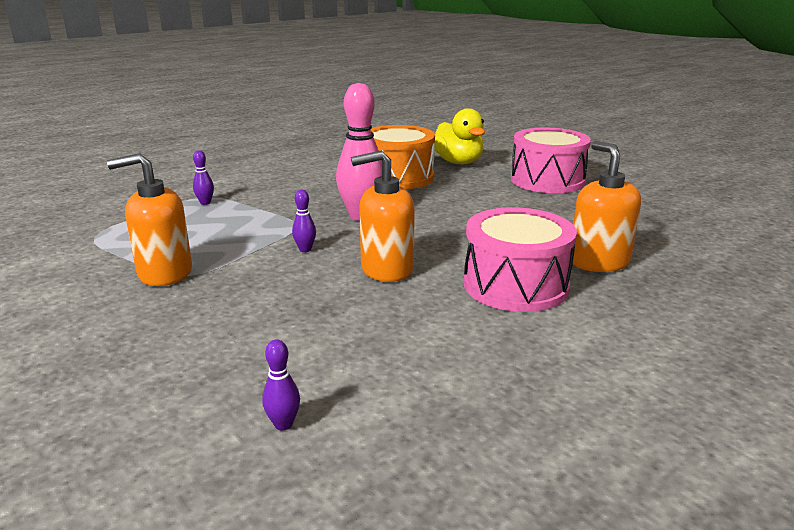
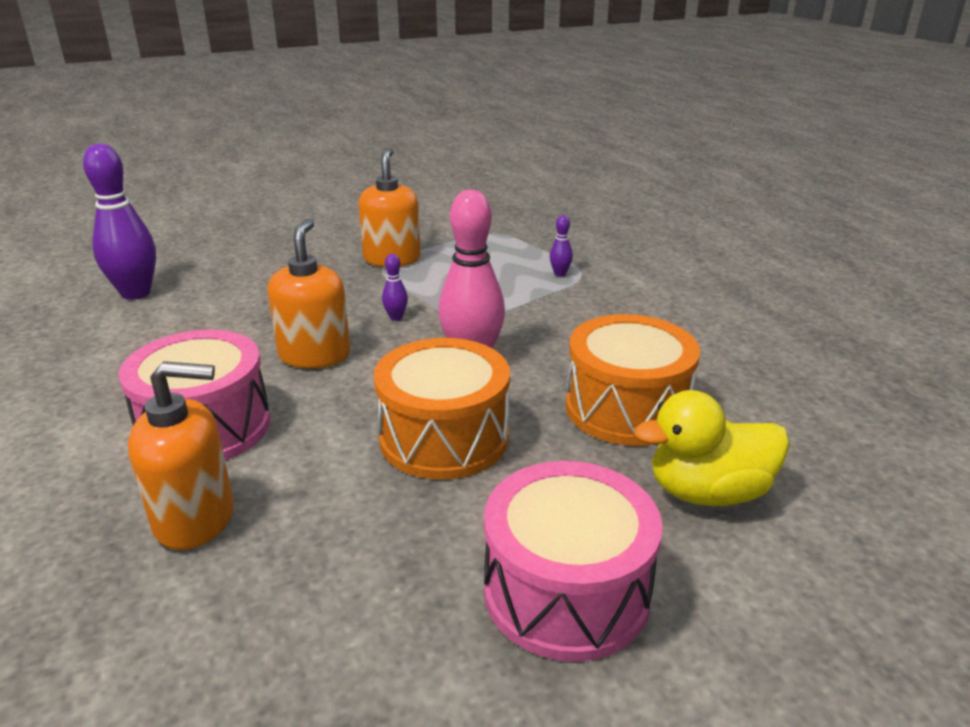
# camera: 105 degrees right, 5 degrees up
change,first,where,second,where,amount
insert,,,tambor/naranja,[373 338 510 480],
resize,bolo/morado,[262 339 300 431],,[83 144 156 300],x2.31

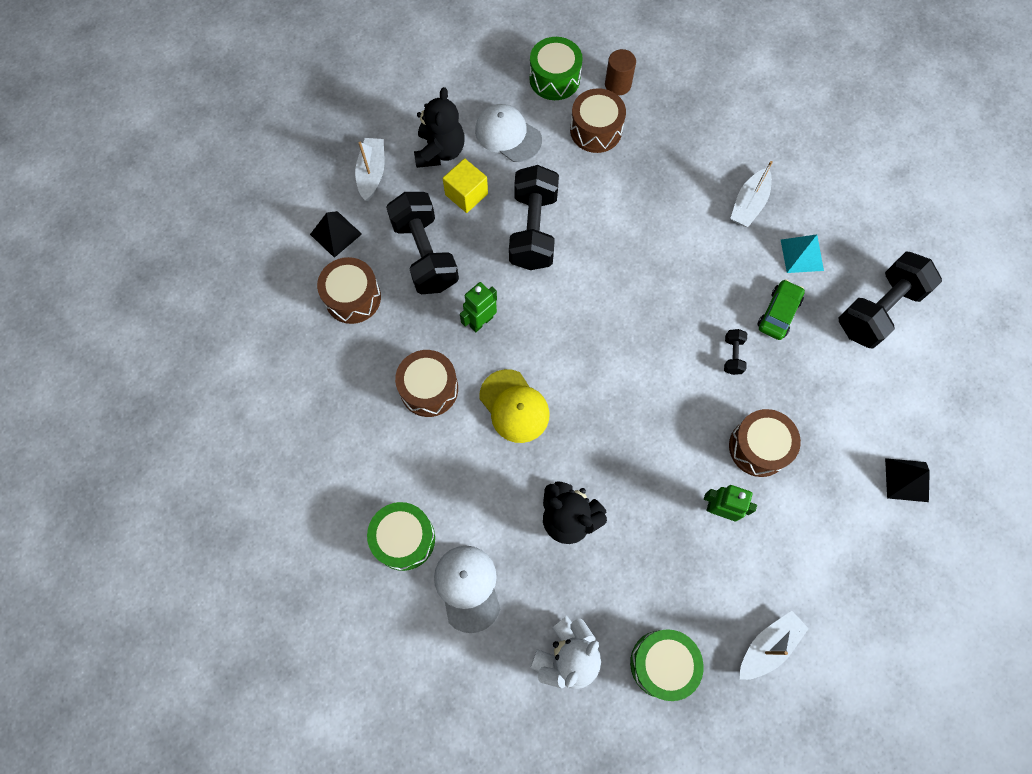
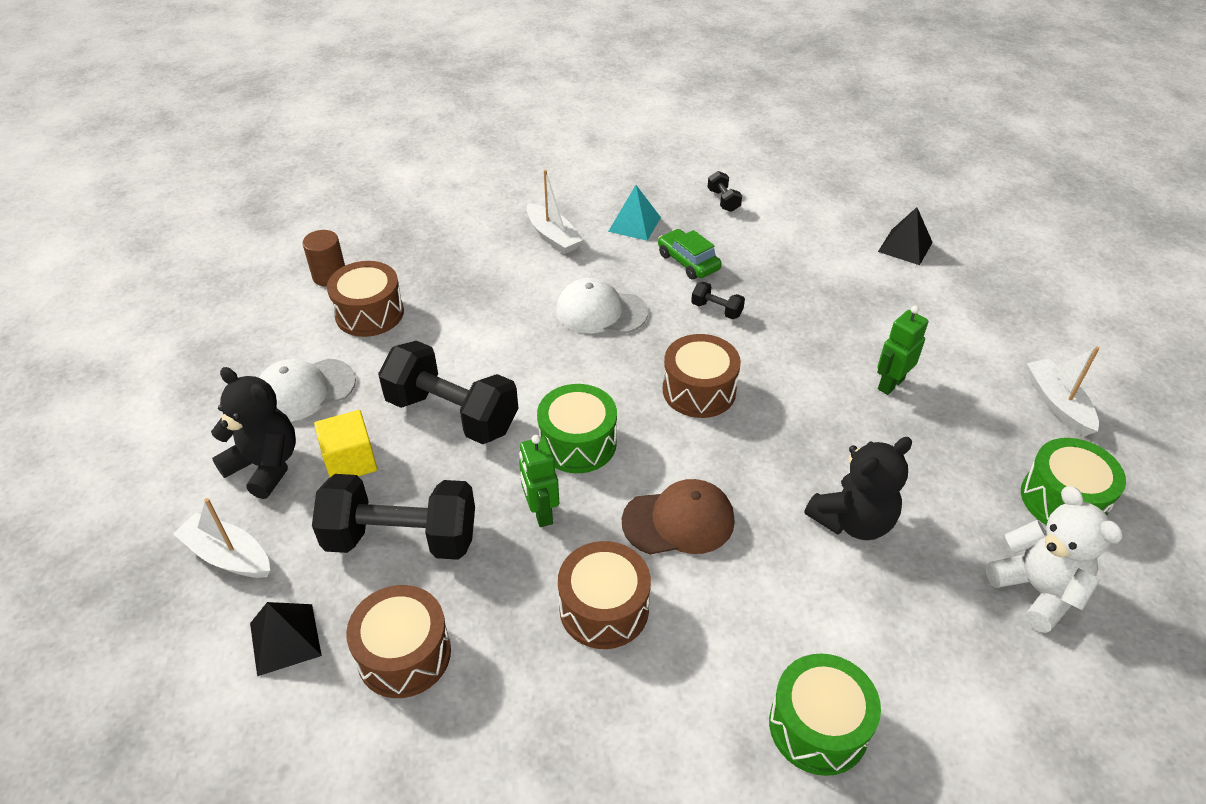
# camera: 65 degrees left, 25 degrees down
change,first,where,second,where,amount
move,gorra/blanco,[434 546 500 633],,[556 278 648 334],
move,tambor/verde,[529 37 583 100],,[537 384 617 473],
move,tambor/marrón,[729 409 801 477],,[663 334 741 418],
recolor,gorra/amarillo,[479 369 550 443],gorra/marrón,[622 479 735 554],
resize,mancuerna/negro,[838 251 942 348],,[708 171 742 212],x0.43

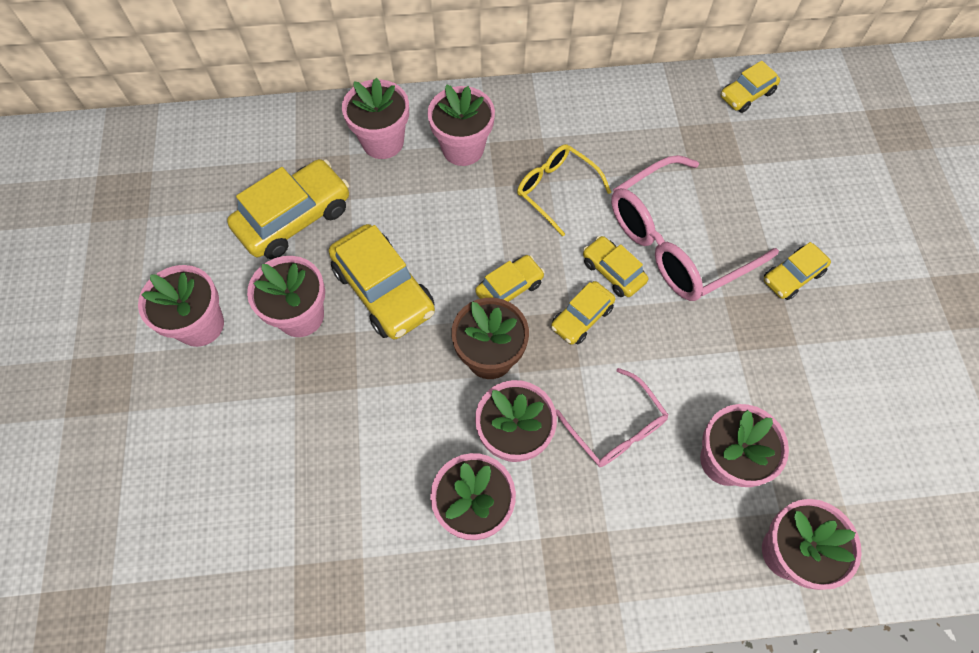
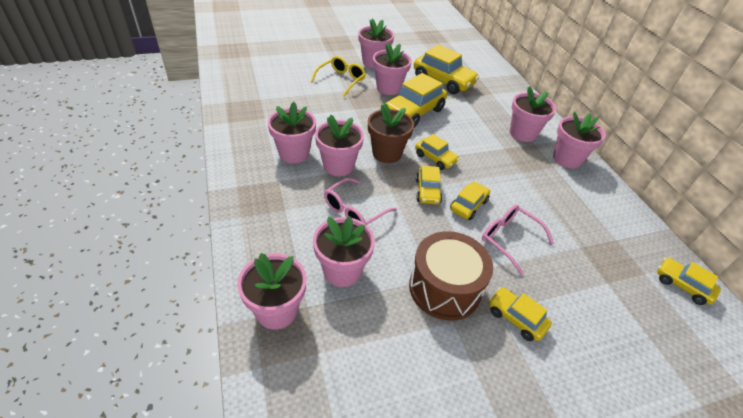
# camera: 75 degrees right, 20 degrees down
change,first,where,second,where,amount
insert,,,tambor/marrón,[409 231 493 321],
move,maceta/rosa,[342 78 409 159],,[553 112 606 168],
move,gafas/amarillo,[517 144 611 237],,[311 56 366 97],
rotate,coche/amarillo,[551 281 615 345],,[416 166 442 205],120 degrees counterclockwise
resize,gafas/rosa,[611 155 779 301],,[482 205 554 275],x0.57

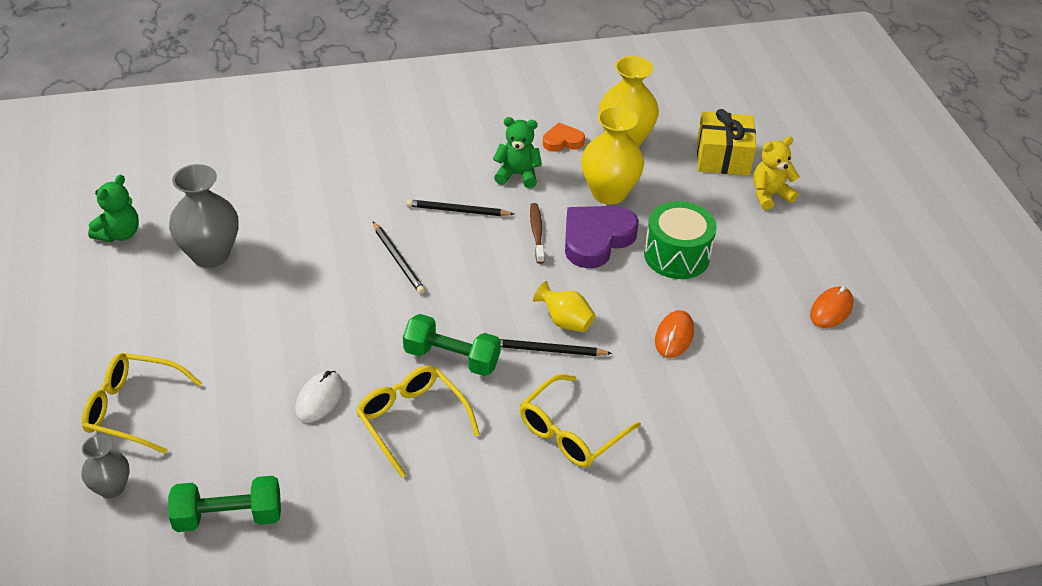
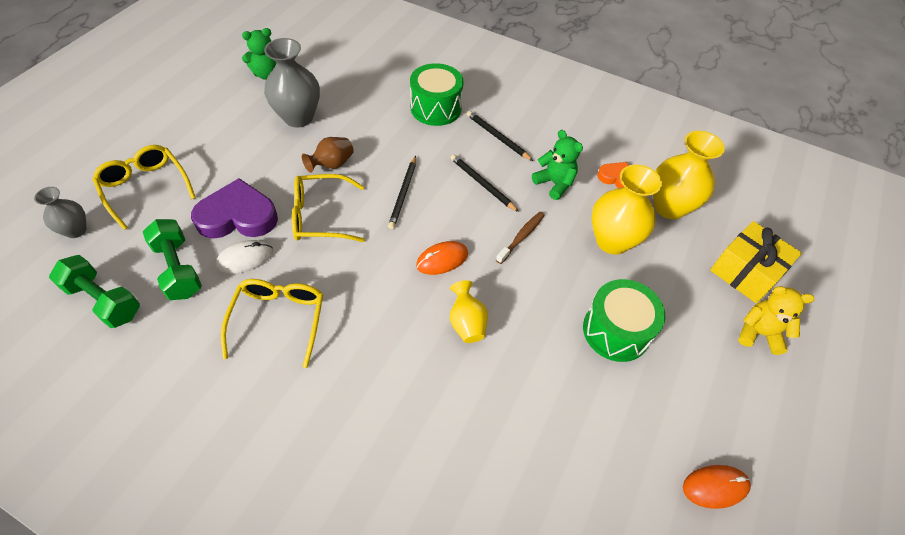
# camera: 40 degrees right, 10 degrees up
change,first,where,second,where,amount
insert,,,florero/marrón,[302 137 354 173],
insert,,,tambor/verde,[410 63 464 126],
move,mancuerna/verde,[403 314 501 376],,[143 219 202 300],
move,lápiz/negro,[500 339 613 356],,[467 111 533 161],
move,gafas/amarillo,[520 374 641 467],,[292 174 365 242],
move,corazón/morado,[565 206 639 268],,[191 178 278 238],
move,ratón/naranja,[655 310 694 358],,[416 241 468 275],

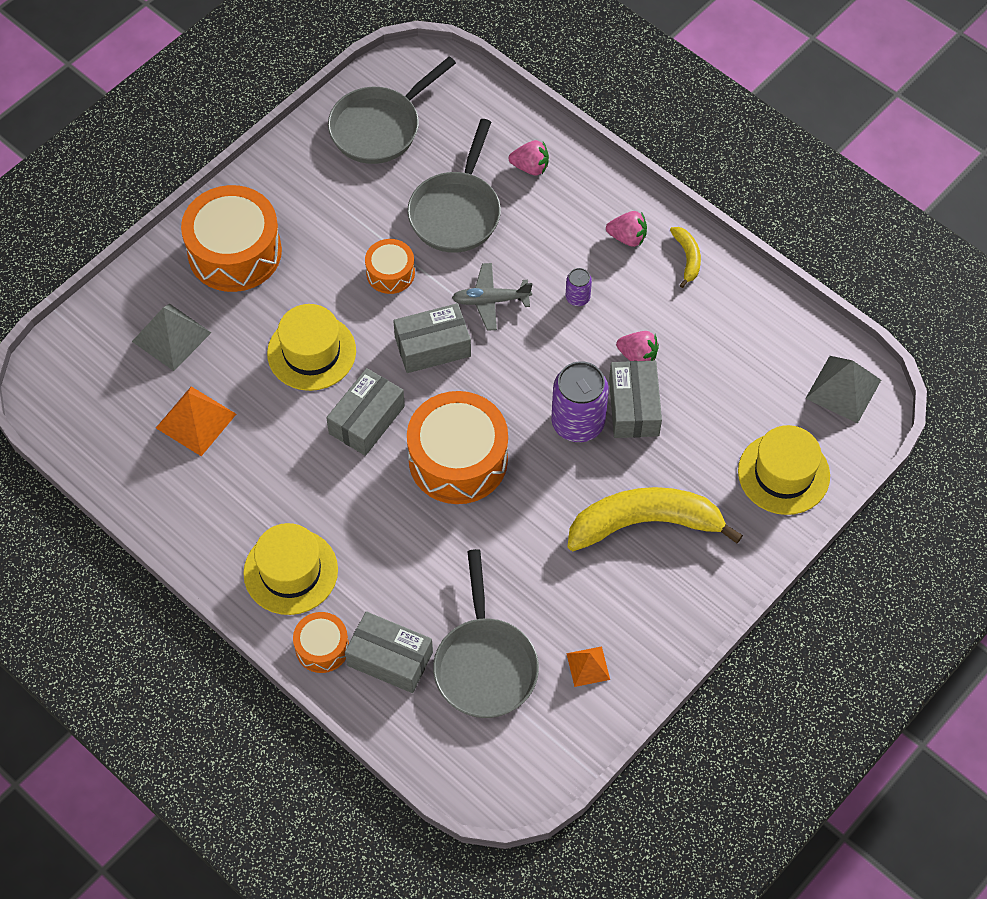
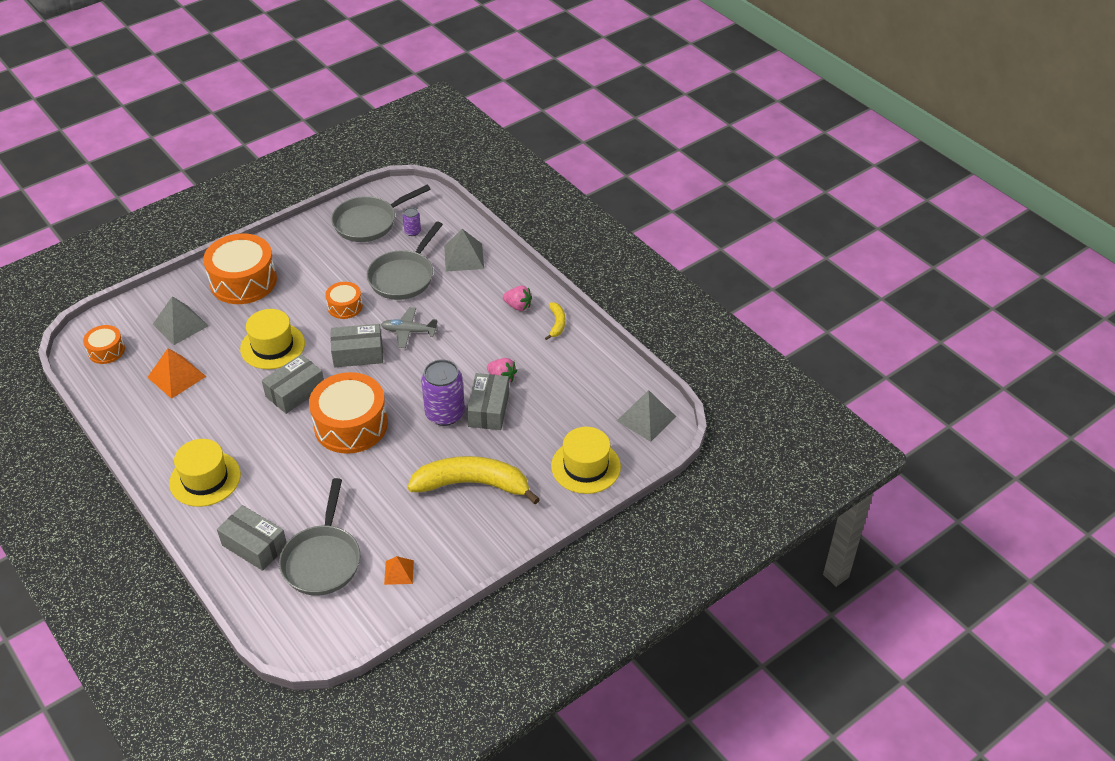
# camera: 10 degrees right, 15 degrees down
change,first,where,second,where,amount
move,tambor/naranja,[293 612 349 673],,[83 325 125 364],
move,lata/morado,[566 268 592 306],,[403 208 421 236],
replace,fresa/rosa,[509 140 549 175],pirámide/gris,[444 229 484 272],

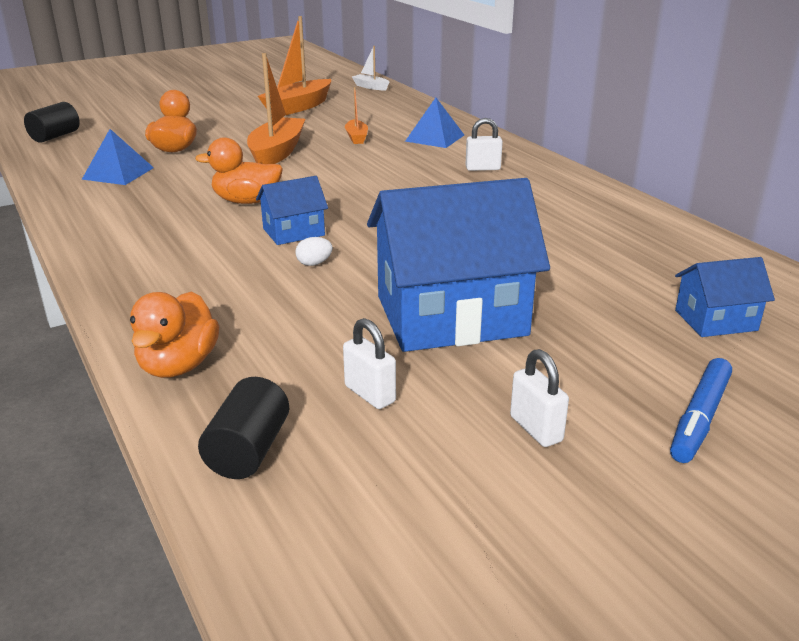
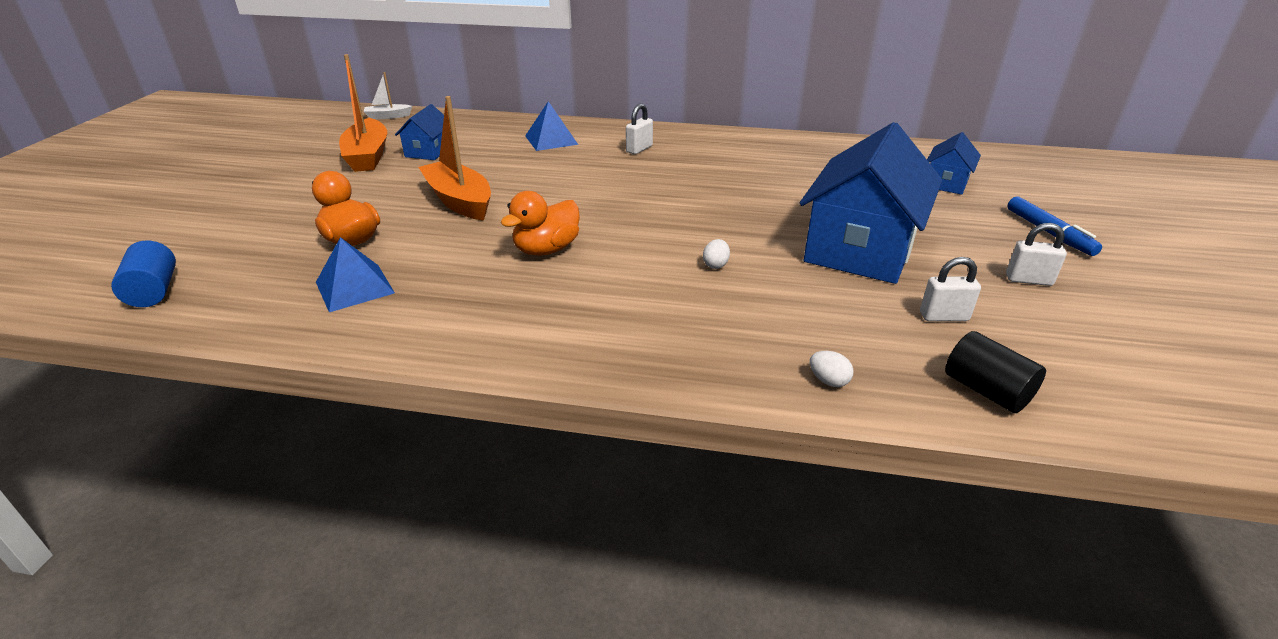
# camera: 50 degrees left, 5 degrees up
change,first,where,second,where,amount
delete,barco/naranja,[345 87 368 144],,,
move,casa/azul,[256 176 328 245],,[395 104 444 160],
replace,pato/naranja,[130 291 219 378],huevo/blanco,[810 351 854 387],
recolor,cilindro/negro,[24 102 80 143],cilindro/azul,[111 240 176 307],

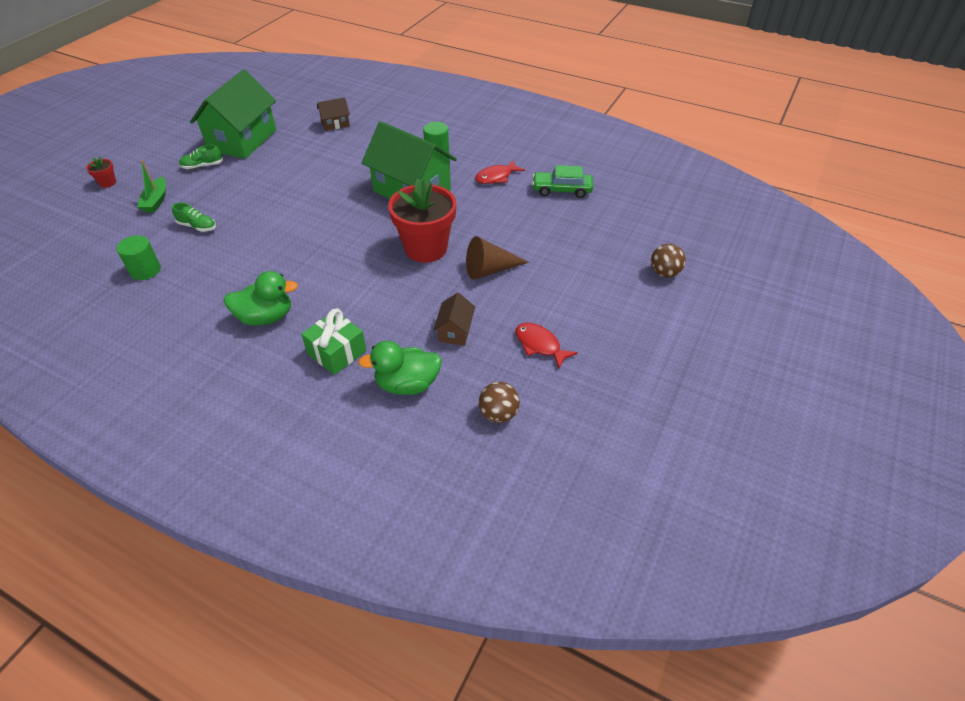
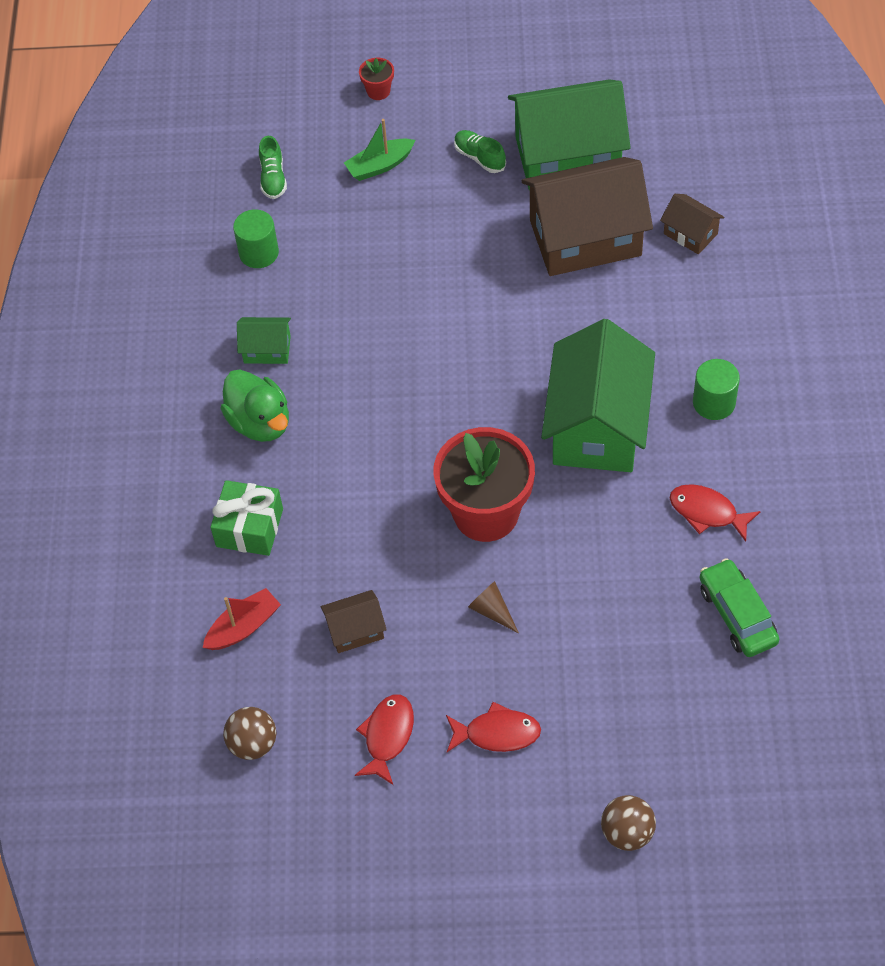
# camera: 65 degrees right, 10 degrees up
change,first,where,second,where,amount
insert,,,casa/verde,[237 317 291 364],
insert,,,pez/rojo,[446 702 541 752],
insert,,,casa/marrón,[522 157 653 276],
move,zapato/verde,[172 202 216 232],,[259 136 287 199],
replace,pato/verde,[358 341 442 395],barco/rojo,[203 588 281 650],
resize,cono/marrón,[466 236 529 280],,[468 581 519 633],x0.58

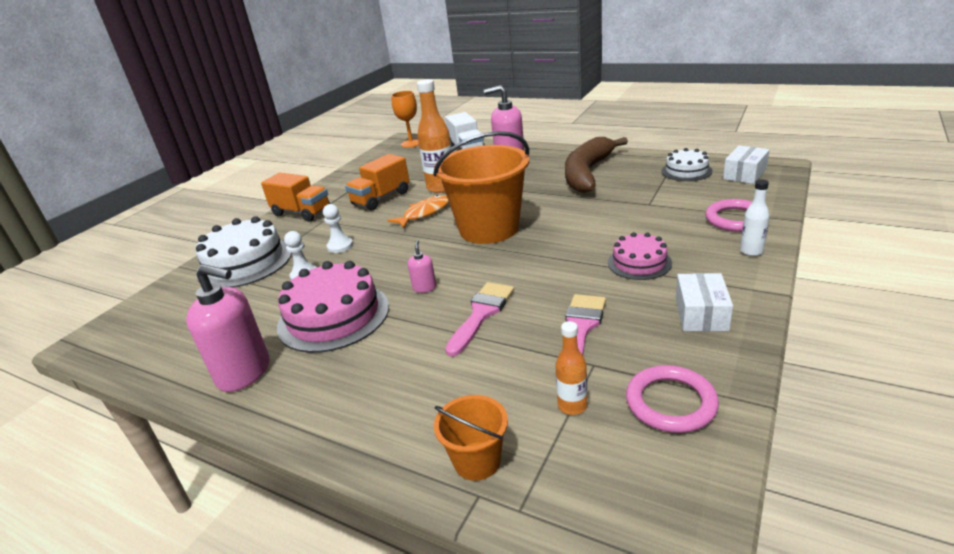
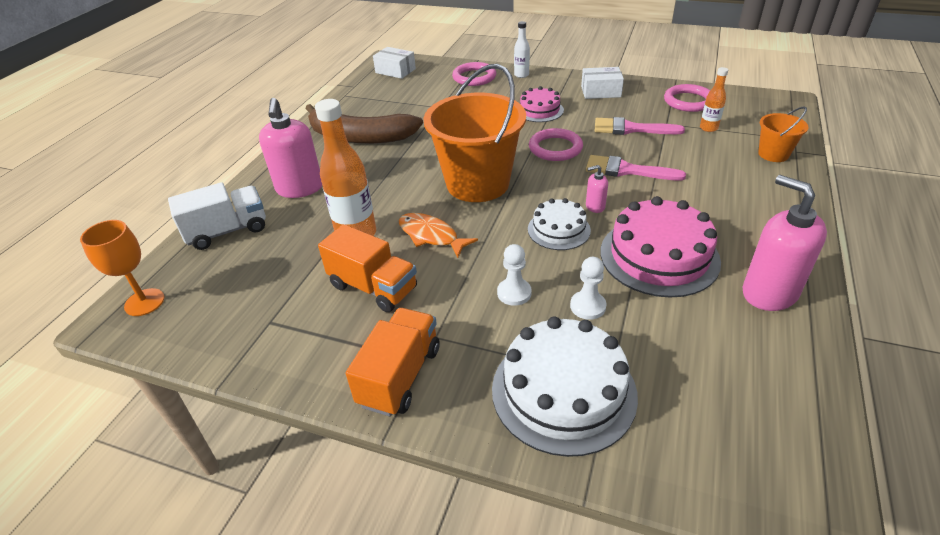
# camera: 100 degrees left, 10 degrees up
change,first,where,second,where,amount
insert,,,anillo/rosa,[529 128 583 161],
move,tarta/blanco,[661 148 713 181],,[528 198 591 250],
rotate,dispensador de jabón/rosa,[186 264 269 392],,[743 175 827 311],45 degrees counterclockwise

